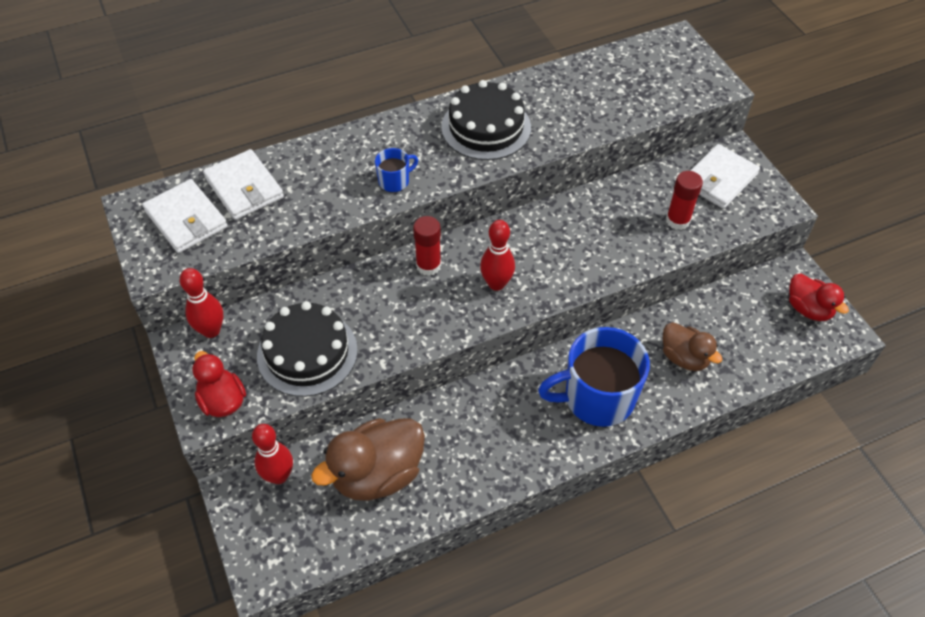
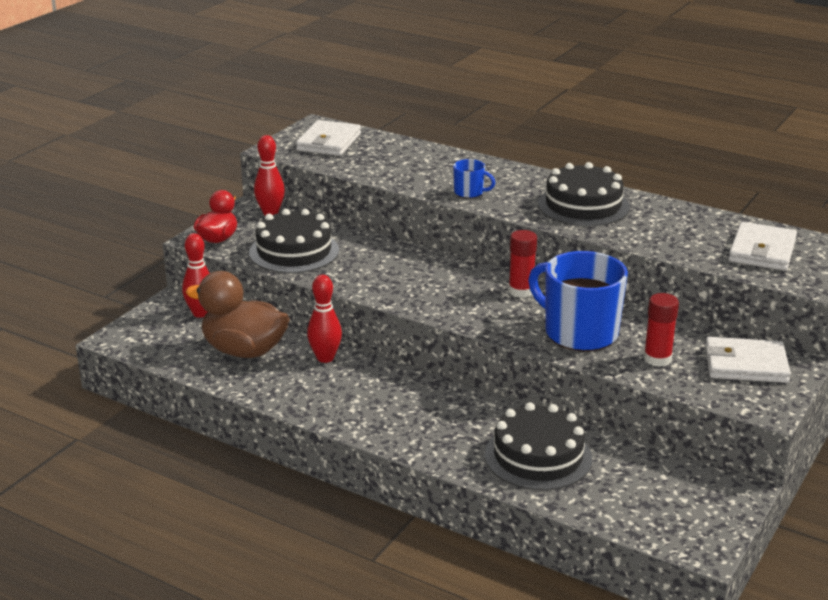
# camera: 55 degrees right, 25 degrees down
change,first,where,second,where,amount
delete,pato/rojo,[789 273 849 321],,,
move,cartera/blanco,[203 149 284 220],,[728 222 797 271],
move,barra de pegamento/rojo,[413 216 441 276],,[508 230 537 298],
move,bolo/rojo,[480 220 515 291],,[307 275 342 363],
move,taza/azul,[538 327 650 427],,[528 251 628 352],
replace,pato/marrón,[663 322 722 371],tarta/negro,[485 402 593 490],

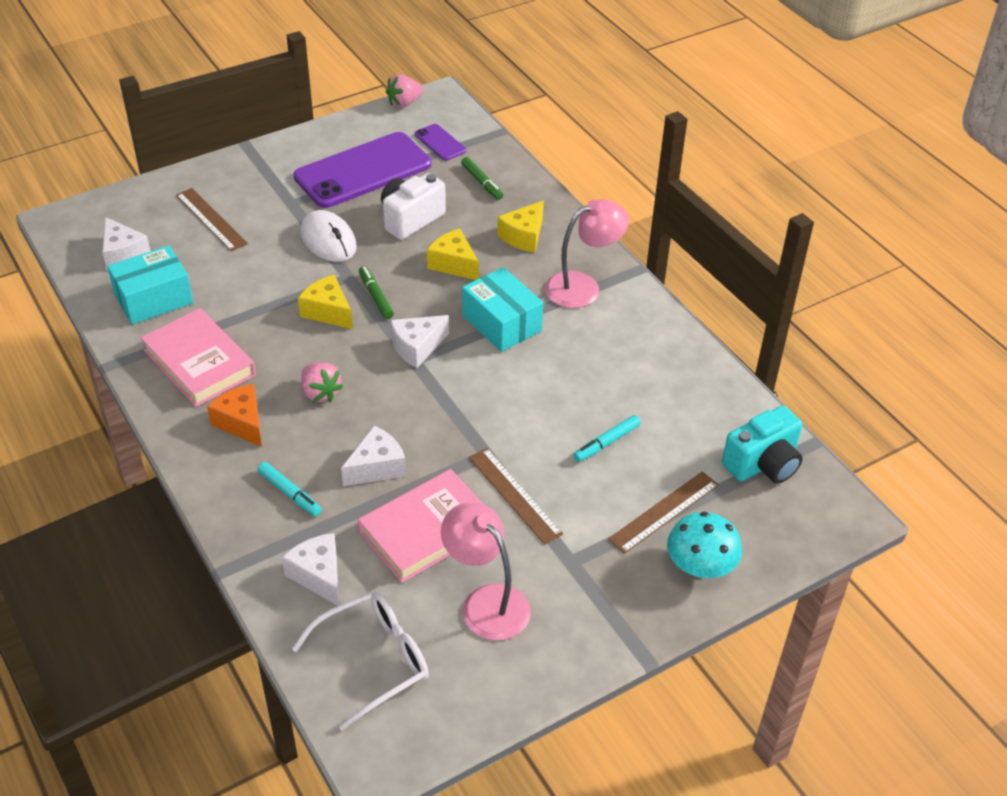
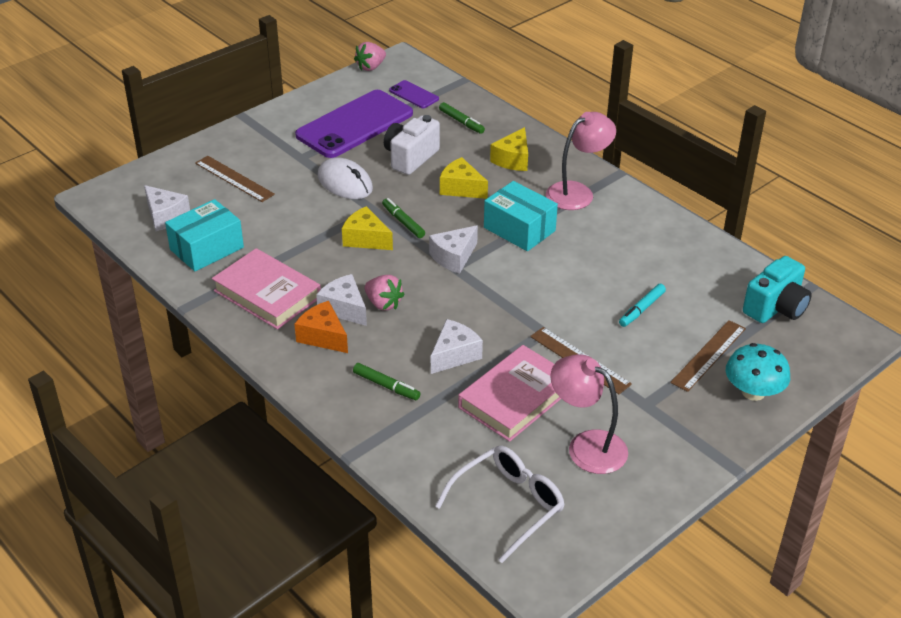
# camera: 10 degrees left, 5 degrees down
change,first,where,second,where,amount
move,queso/blanco,[282 533 339 606],,[316 274 367 326],
recolor,rotulador/turquesa,[258 462 322 516],rotulador/verde,[353 363 421 400],

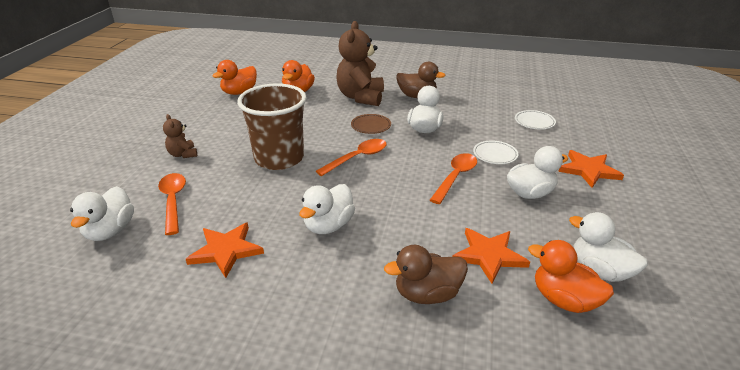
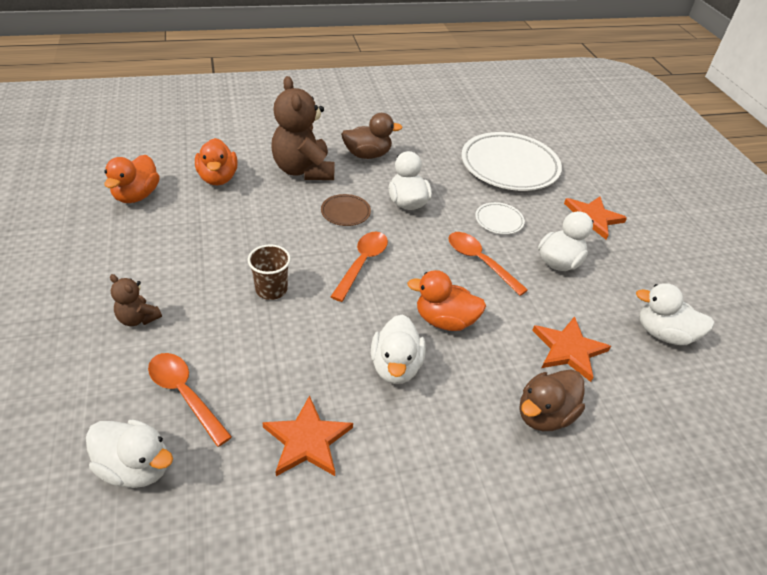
# camera: 30 degrees left, 10 degrees up
change,first,where,second,where,amount
move,pato/naranja,[528 240 614 313],,[407 270 486 331],
rotate,pato/blanco,[70 186 134 241],,[86 419 173 488],45 degrees counterclockwise
rotate,cuchara/naranja,[430 153 477 204],,[448 232 528 296],45 degrees counterclockwise
resize,vaso/marrón,[237 83 306 170],,[248 244 291 300],x0.50
resize,plato/blanco,[515 110 556 130],,[462 132 562 191],x2.25

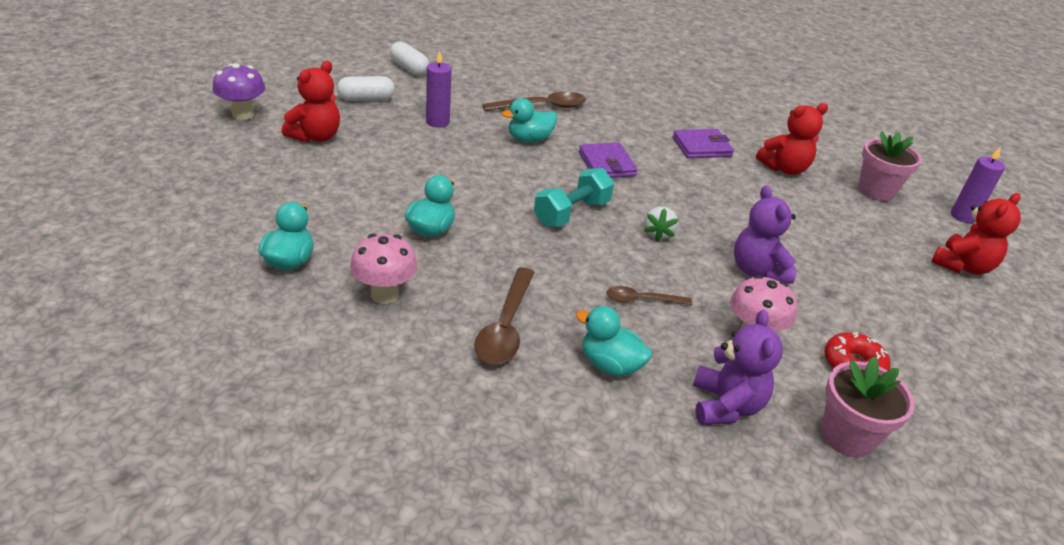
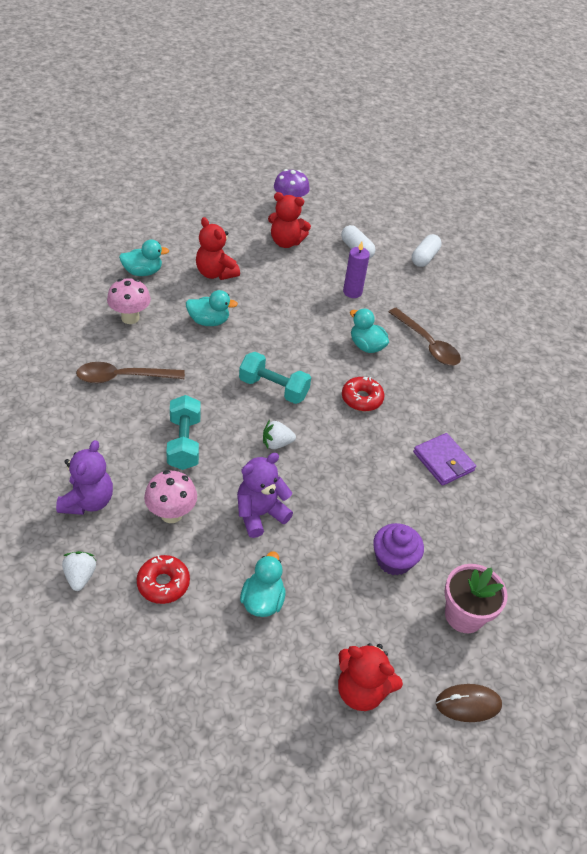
# camera: 70 degrees right, 10 degrees up
change,first,where,second,where,amount
insert,,,magdalena/morado,[373 523 424 576],
move,pato/turquesa,[576 306 652 377],,[240 551 286 617],
move,osito/rojo,[756 103 828 175],,[196 217 240 280],
replace,cartera/morado,[579 143 638 178],rosquilla/rojo,[342 377 384 411],
replace,cuchara/marrón,[607 286 692 305],mancuerna/turquesa,[166 395 201 470],
replace,maceta/rosa,[821 356 915 457],fresa/blanco,[62 551 96 591],
replace,vela/morado,[951 147 1005 223],ratón/marrón,[436 684 502 722],
rotate,osito/morado,[693 310 783 425],,[56 440 113 515],60 degrees counterclockwise

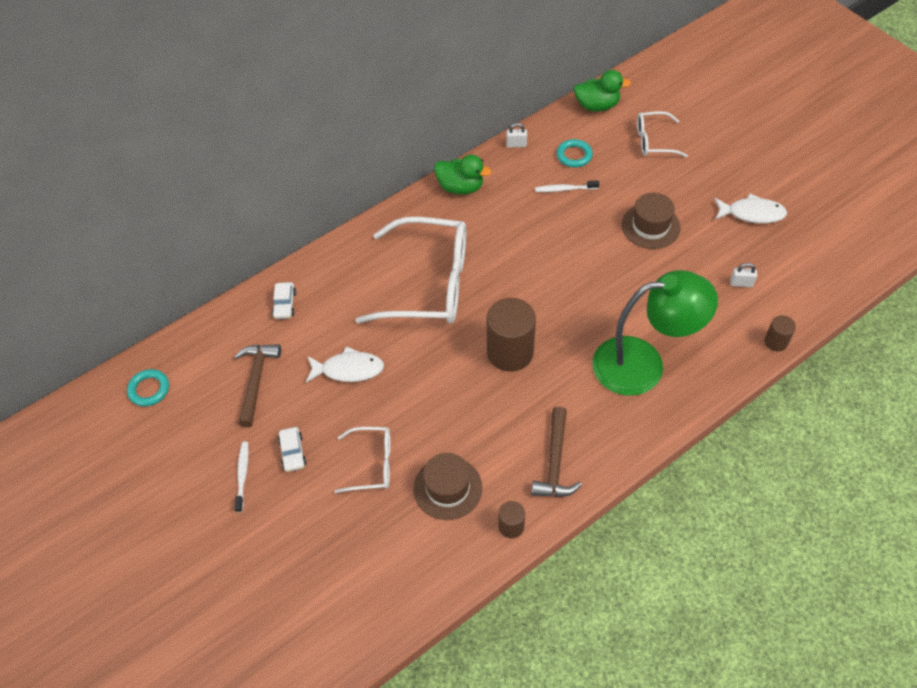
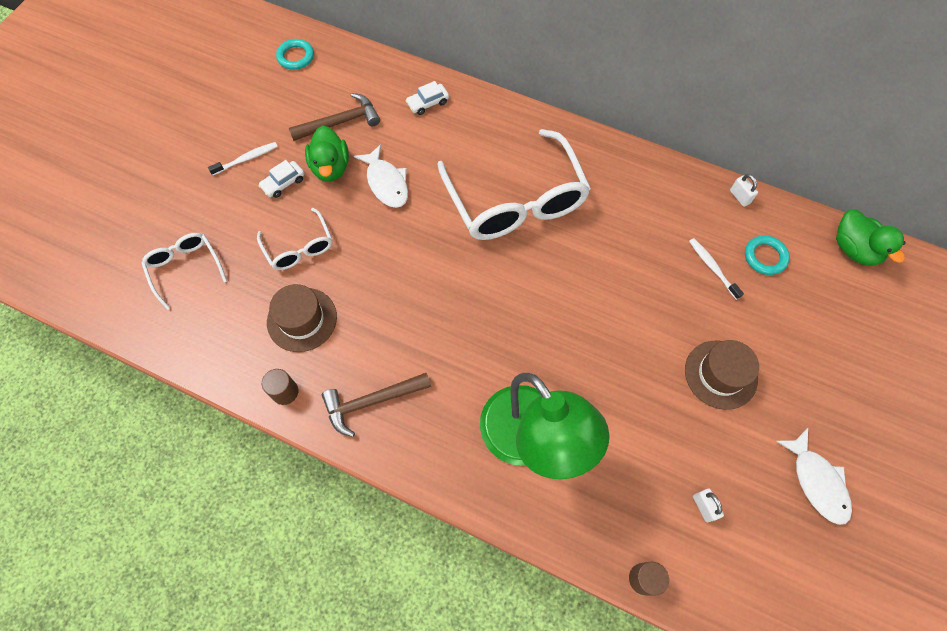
# camera: 60 degrees right, 10 degrees up
change,first,where,second,where,amount
delete,cilindro/marrón,[487 298 536 372],,,
move,pato/verde,[434 155 492 195],,[305 126 349 182],
move,gafas/blanco,[637 111 688 157],,[141 233 227 310],

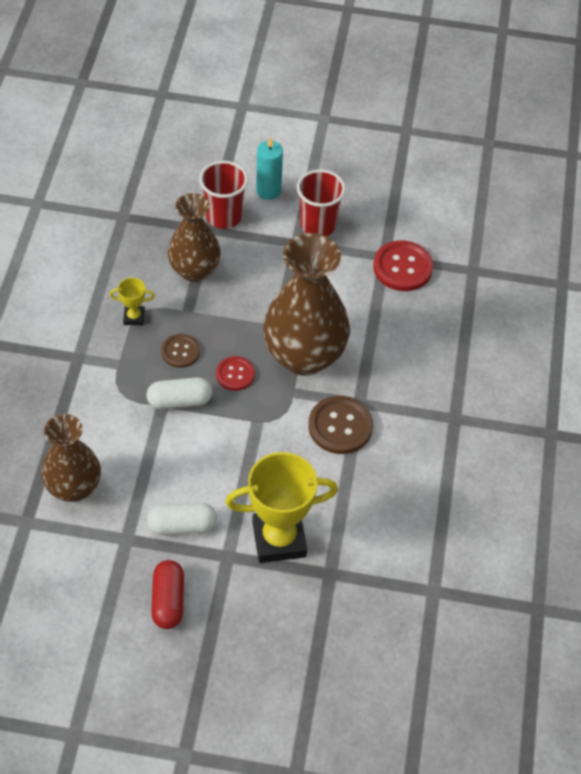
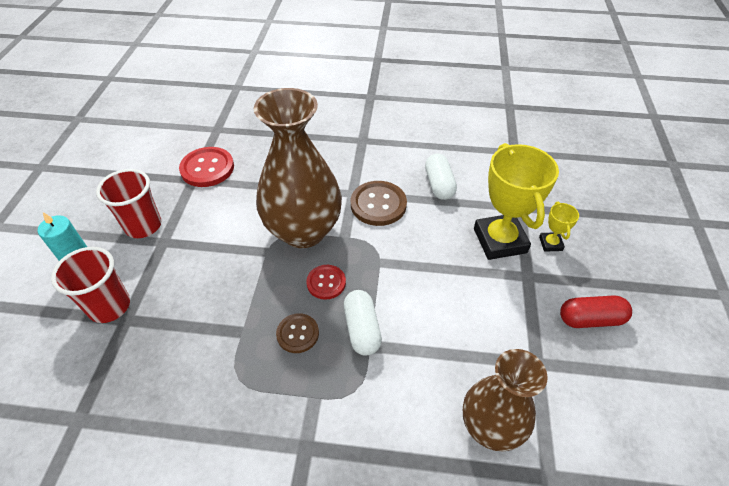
# camera: 90 degrees left, 5 degrees down
change,first,where,second,where,amount
delete,florero/marrón,[168 193 221 282],,,
move,trofeo/amarillo,[109 278 155 325],,[539 202 579 252],
move,cápsula/blanco,[147 503 217 535],,[425 153 457 200],

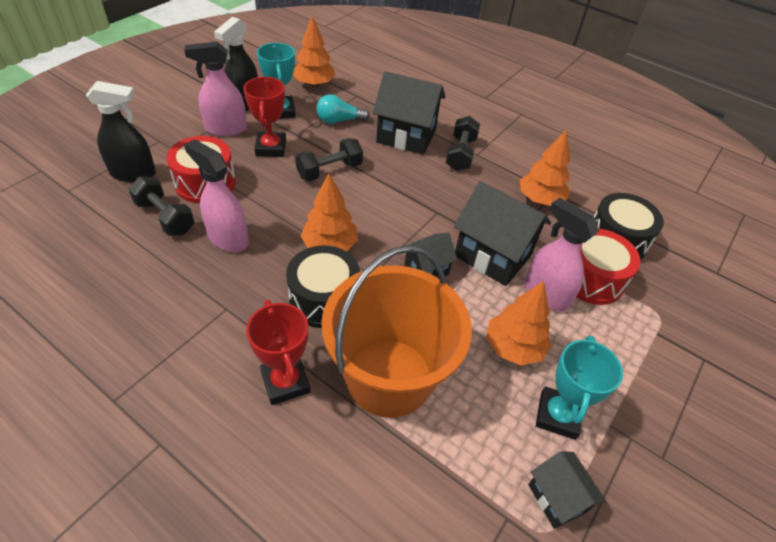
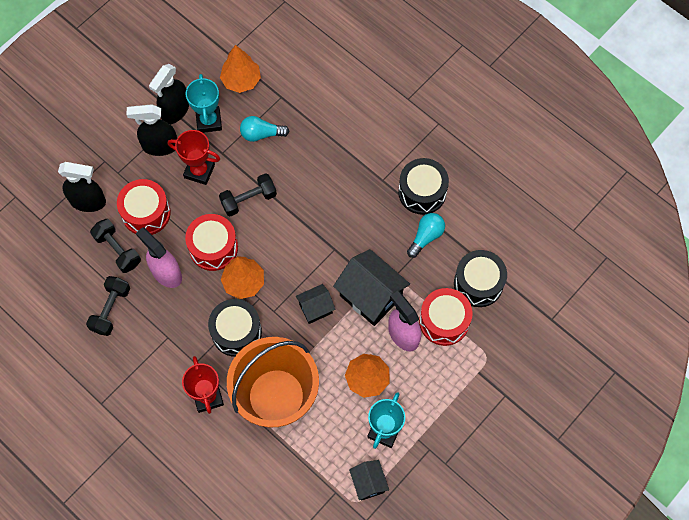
# camera: 10 degrees right, 20 degrees up
change,first,where,second,where,amount
delete,casa/negro,[373 71 445 155],,,
insert,,,tambor/rojo,[185 214 238 271],
insert,,,tambor/negro,[398 158 449 215],
move,mancuerna/negro,[446 116 480 171],,[86 276 130 336],
replace,árbol/naranja,[520 130 570 206],bombilla/turquesa,[407 213 445 258],
recolor,pulverizador/rosa,[184 42 247 136],pulverizador/negro,[127 104 177 156],
rotate,trofeo/rojo,[243 77 286 157],,[168 130 220 185],75 degrees counterclockwise

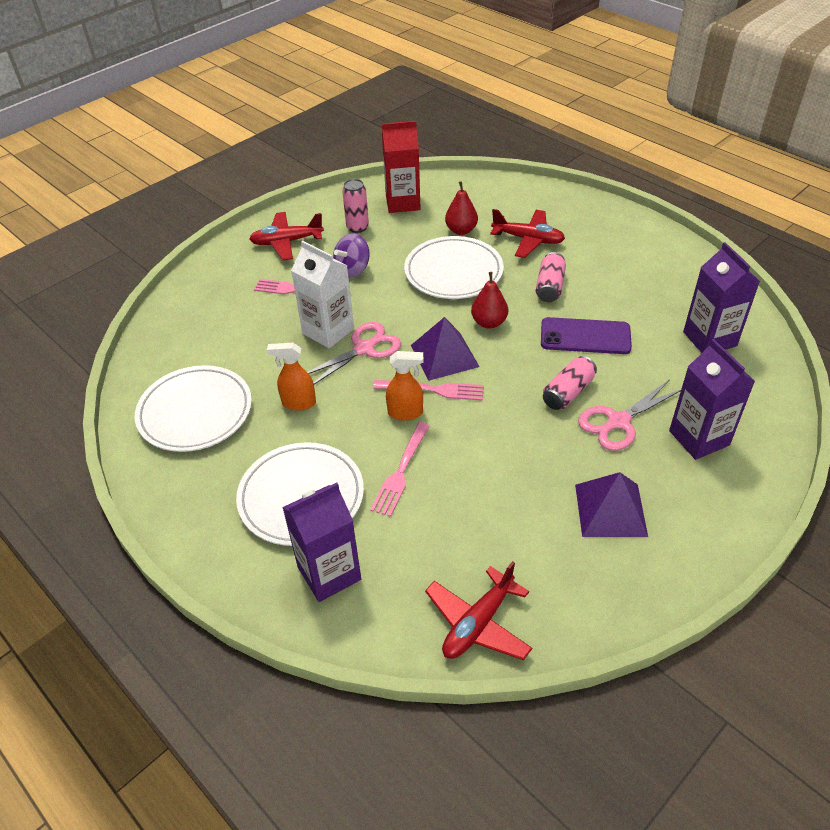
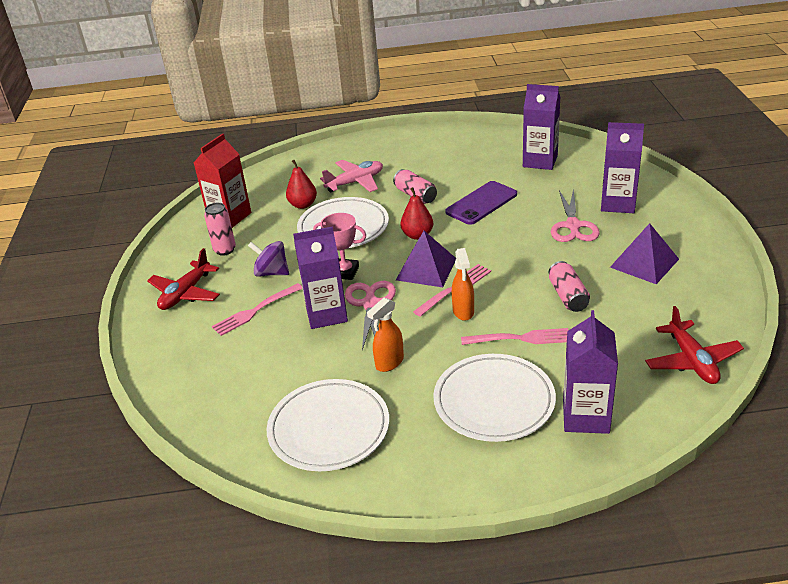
# camera: 50 degrees left, 10 degrees down
change,first,where,second,where,amount
insert,,,trofeo/rosa,[313 213 366 280],
move,lata/rosa,[543 356 597 410],,[549 261 590 312],
recolor,cartón de leche/blanco,[291 240 354 349],cartón de leche/morado,[293 227 348 329],
recolor,avión/rojo,[490 209 565 258],avión/rosa,[320 160 383 192],
rotate,peonza/morado,[333 233 370 278],,[248 241 289 277],120 degrees clockwise
rotate,tenedor/rosa,[370 422 430 517],,[461 328 568 345],60 degrees counterclockwise
rotate,pulverizador/naranja,[386 351 424 421],,[452 248 474 321],135 degrees clockwise

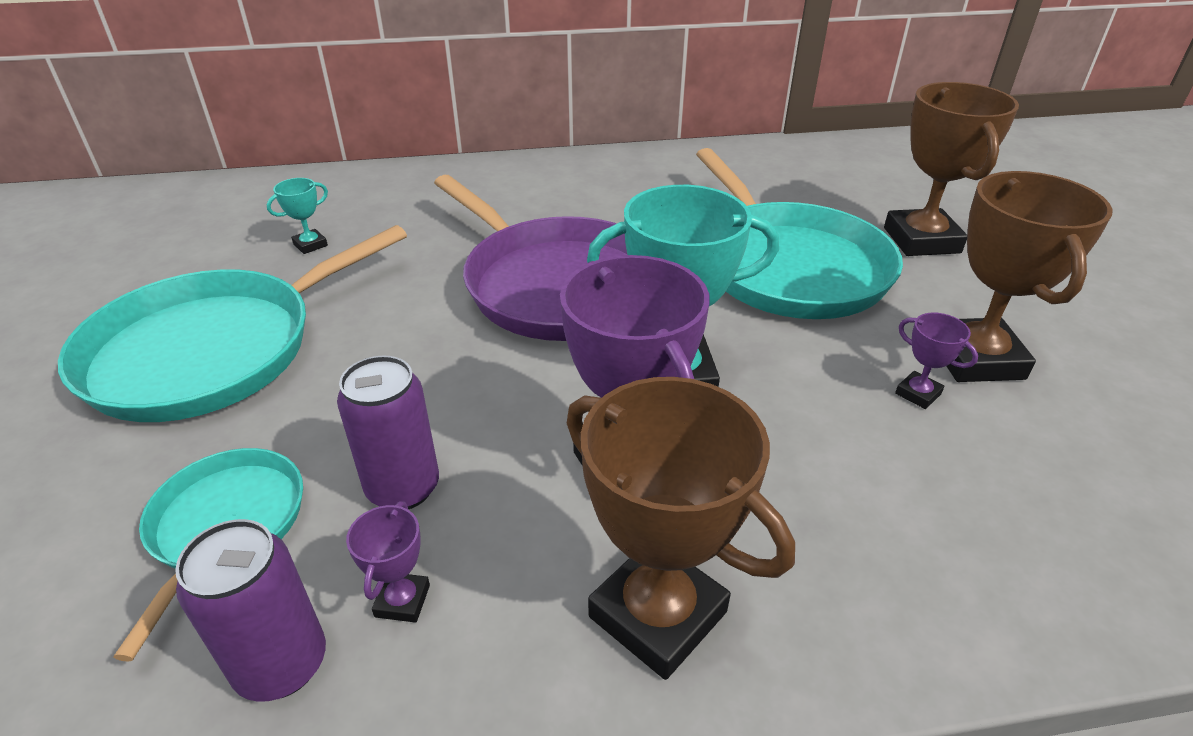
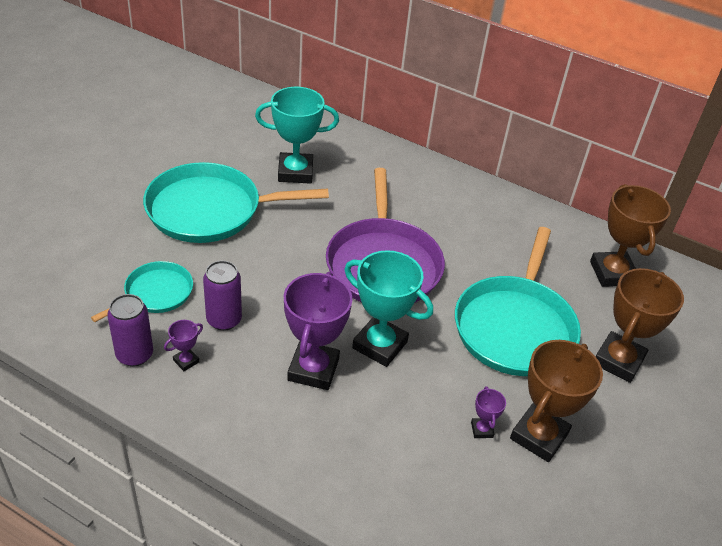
# camera: 35 degrees right, 5 degrees up
change,first,where,second,where,amount
move,trofeo/marrón,[567 377 795 680],,[590 184 671 287],
resize,trofeo/turquesa,[267 178 328 254],,[255 87 339 184],x2.26

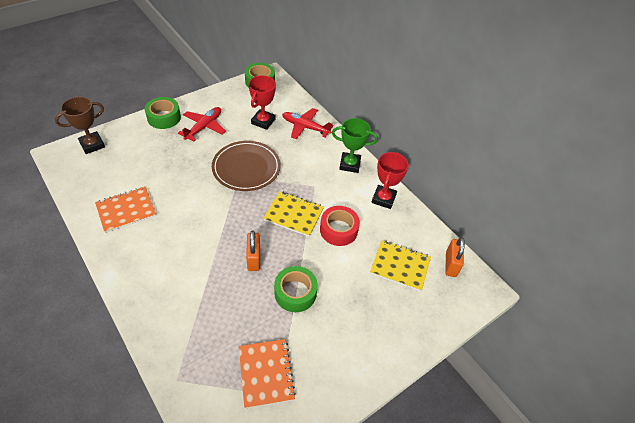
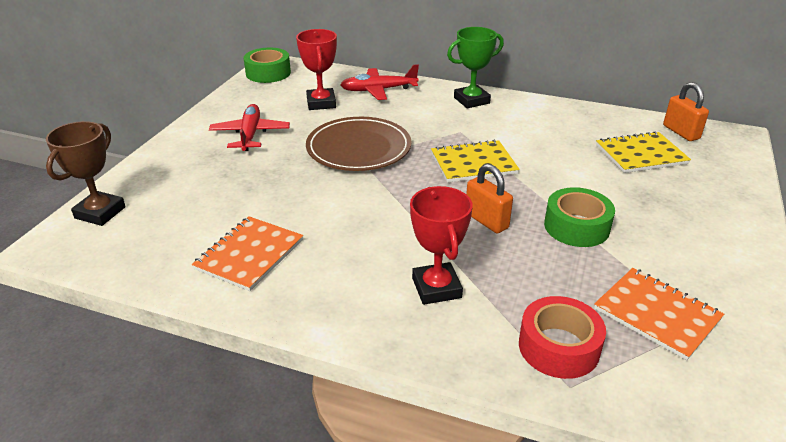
# camera: 30 degrees left, 15 degrees down
change,first,where,second,where,amount
delete,cinta adhesiva/verde,[145 97 181 129],,,
move,cinta adhesiva/rojo,[320 206 360 246],,[519 296 606 379],
move,trofeo/rojo,[372 152 409 209],,[410 186 473 305],

